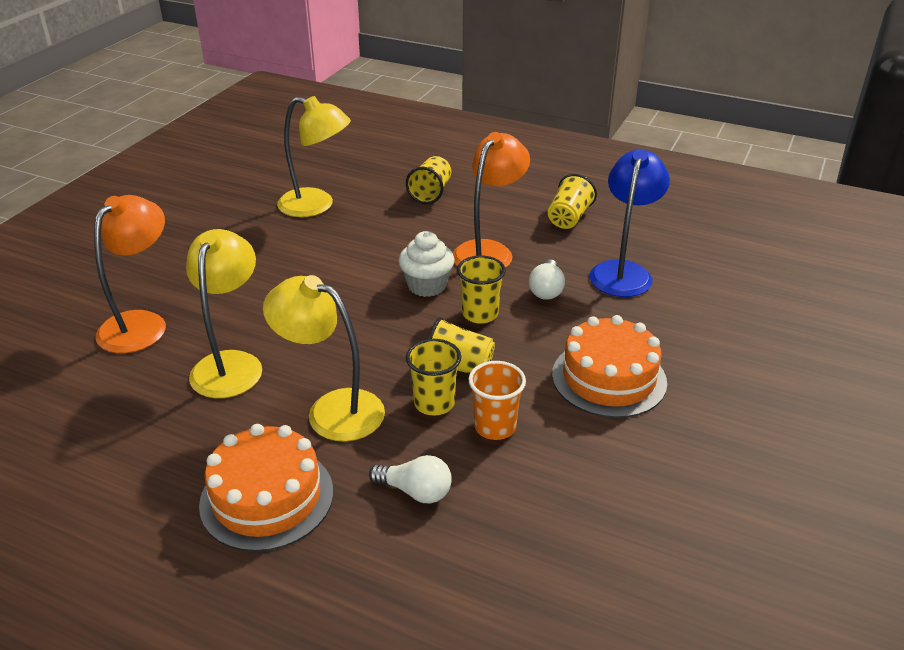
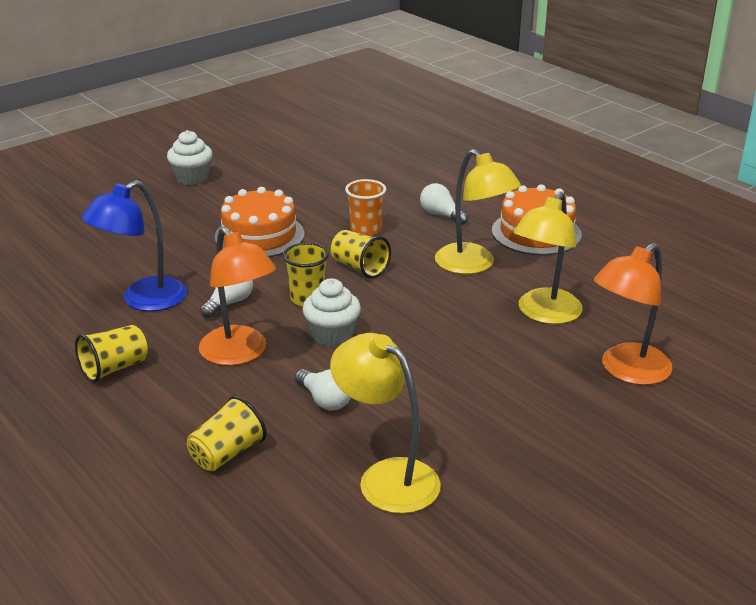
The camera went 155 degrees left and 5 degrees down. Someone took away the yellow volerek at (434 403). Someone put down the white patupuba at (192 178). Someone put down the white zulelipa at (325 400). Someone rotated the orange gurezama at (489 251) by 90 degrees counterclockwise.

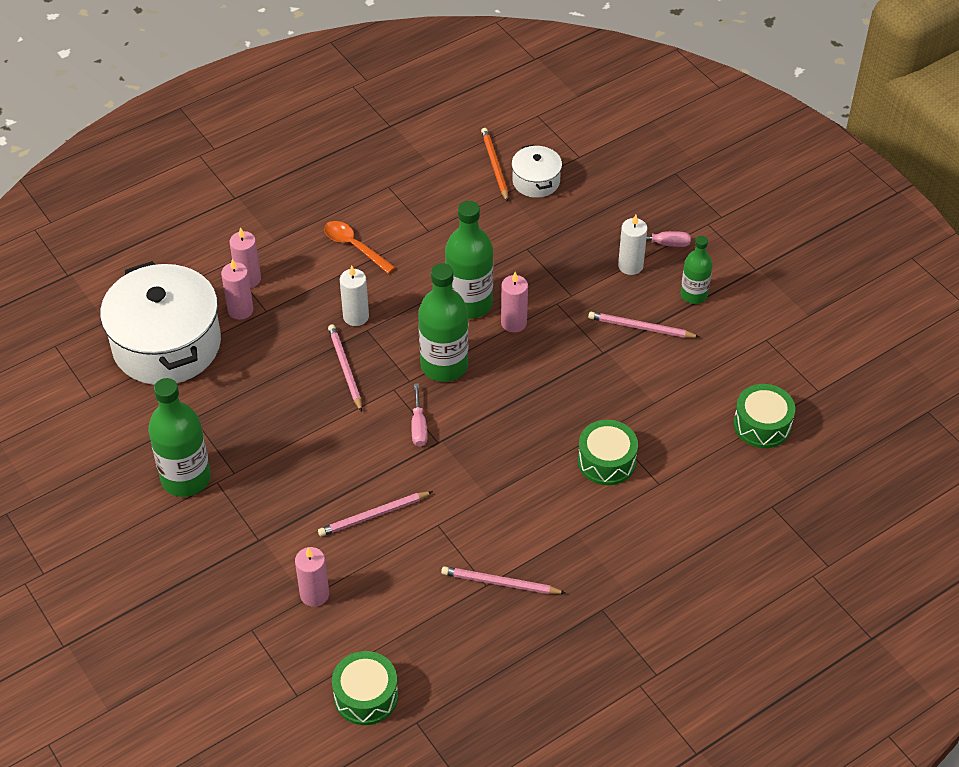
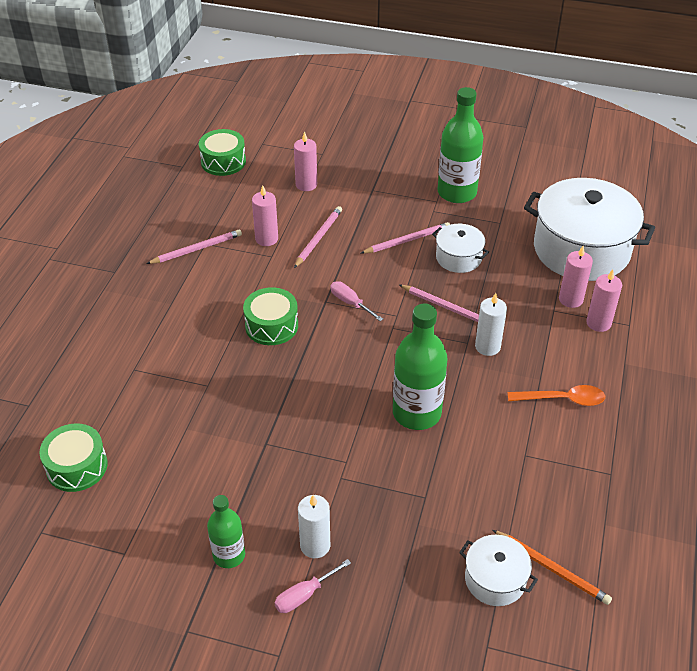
The camera went 140 degrees right and 5 degrees down. Someone took away the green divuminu at (444 365). Someone put down the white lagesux at (458 258). Someone carried the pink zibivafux from (513 323) to (266 239). Someone carried the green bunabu from (606 461) to (271 325). Someone carried the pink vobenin from (641 328) to (407 240).

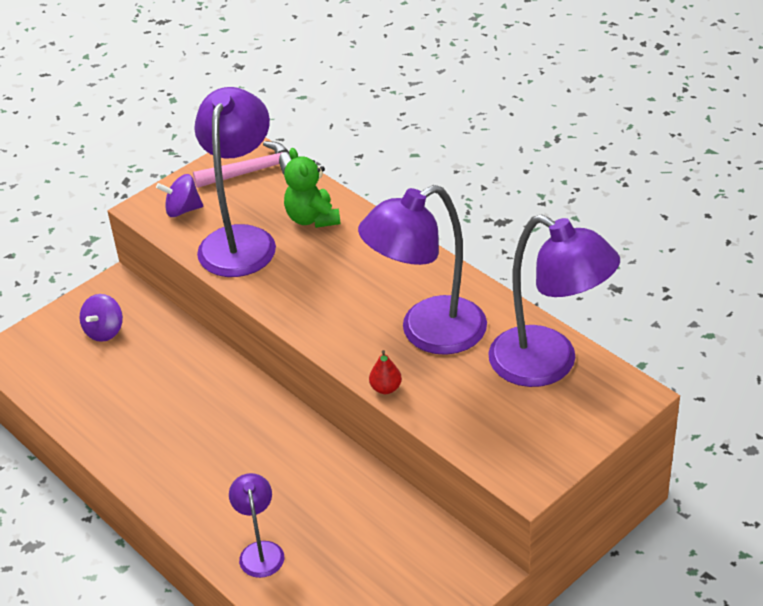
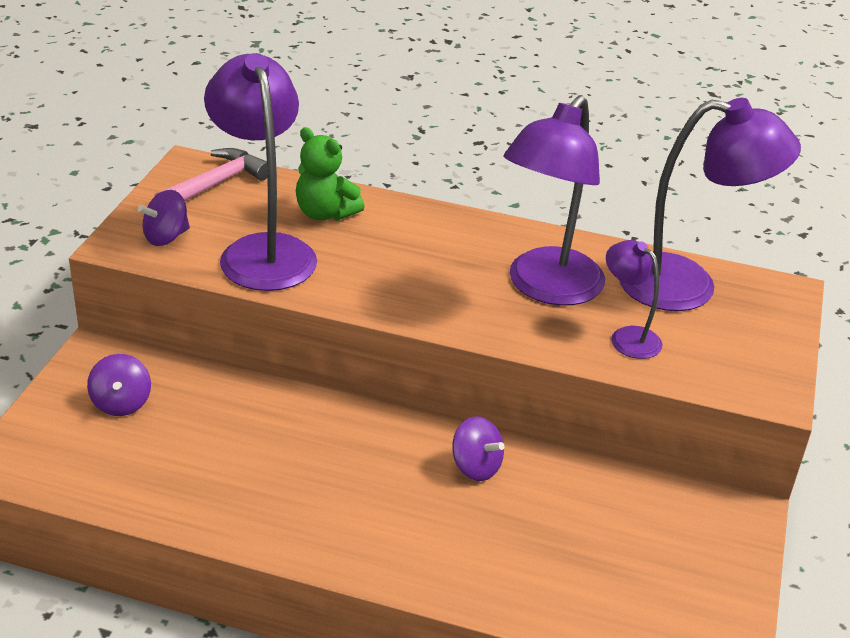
The camera went 35 degrees left and 5 degrees down. Someone took away the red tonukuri at (386 388). Someone put down the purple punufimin at (475 467). Someone carried the purple gurezama from (260 551) to (627 337).

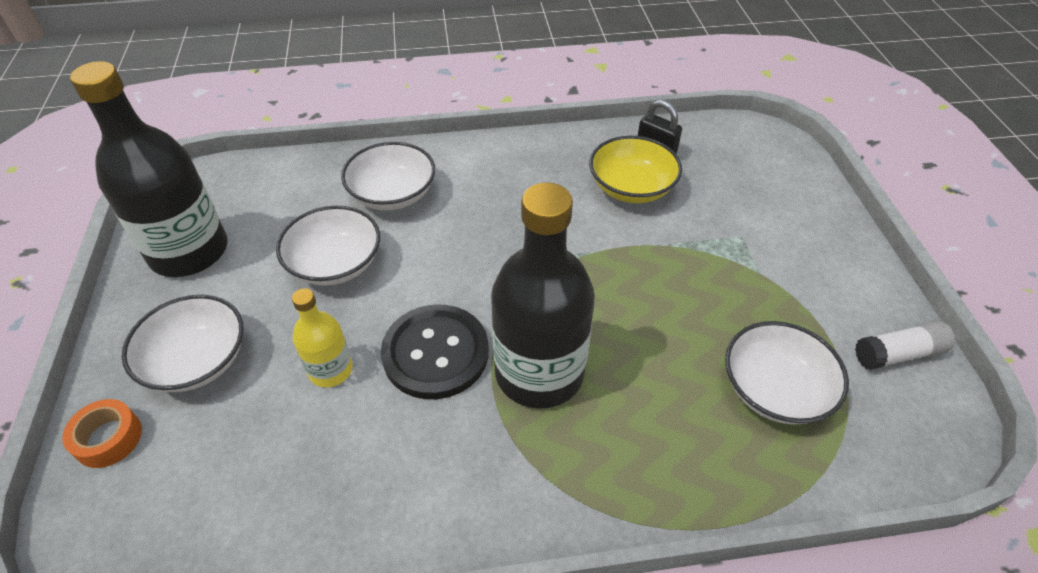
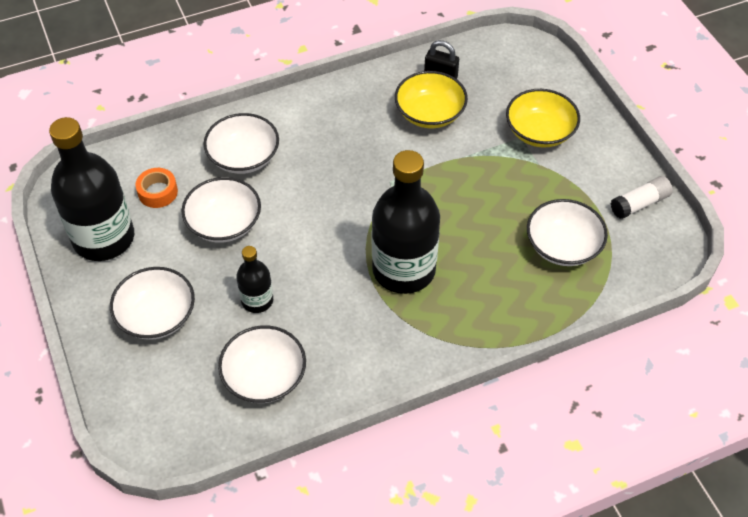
The camera went 15 degrees left and 5 degrees up. Someone took away the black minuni at (435 353). Someone put down the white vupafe at (264 376). Someone put down the yellow vupafe at (539 132). Someone carried the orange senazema from (108 438) to (158 192). Someone repainted the yellow divuminu at (330 370), which became the black divuminu at (257 300).

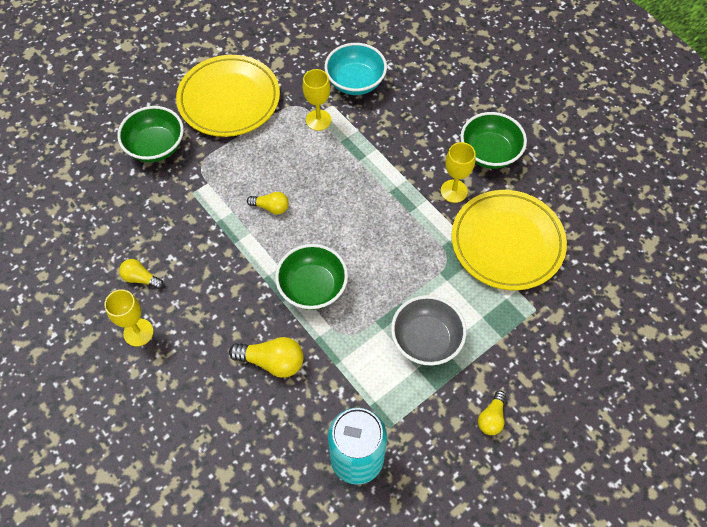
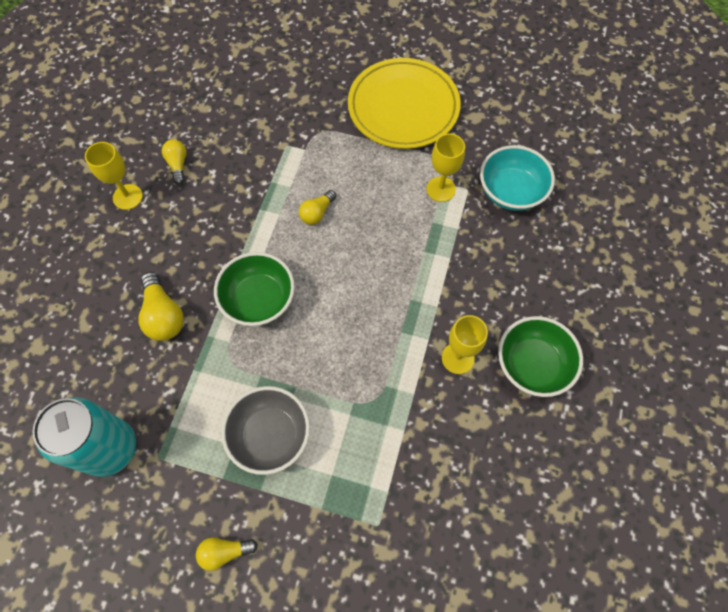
The camera went 55 degrees right and 5 degrees up. Someone took away the green vupafe at (156 147). Someone took away the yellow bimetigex at (507 242). Someone rotated the yellow zulelipa at (271 207) by 60 degrees clockwise.

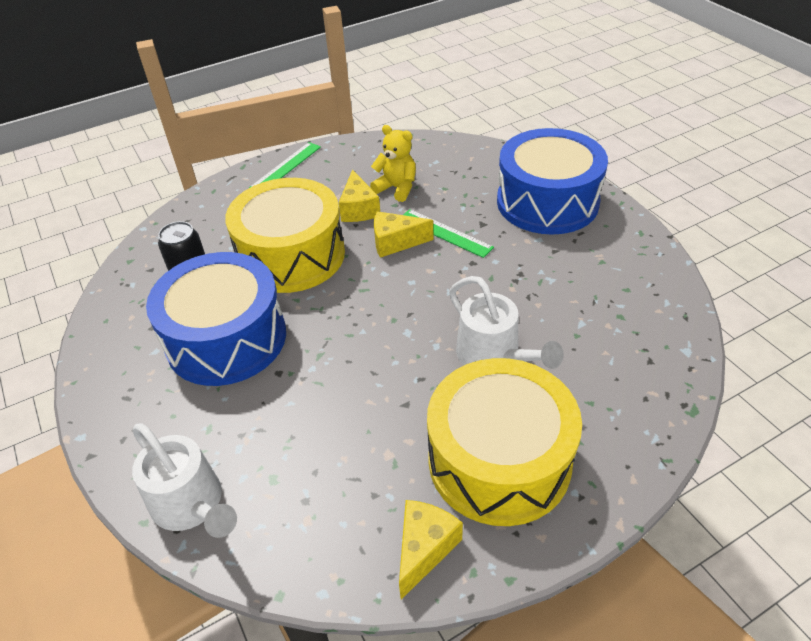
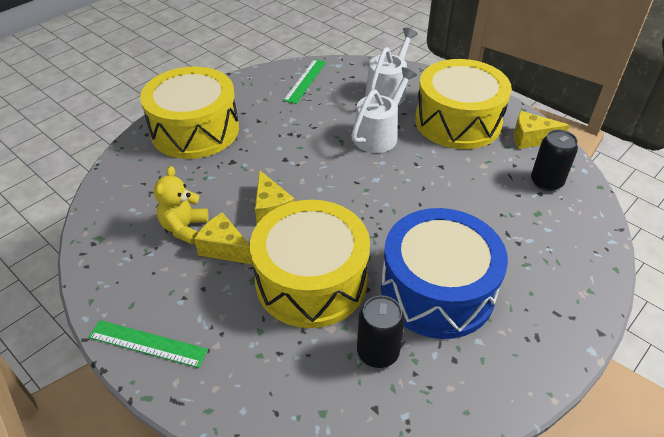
The camera went 110 degrees left and 0 degrees up. Someone put down the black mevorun at (546 182). Someone carried the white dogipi from (192 505) to (388 91). Someone carried the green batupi from (445 233) to (305 81). Someone repainted the blue bunabu at (547 202), which became the yellow bunabu at (195 130). Someone rotated the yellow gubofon at (358 209) by 120 degrees counterclockwise.

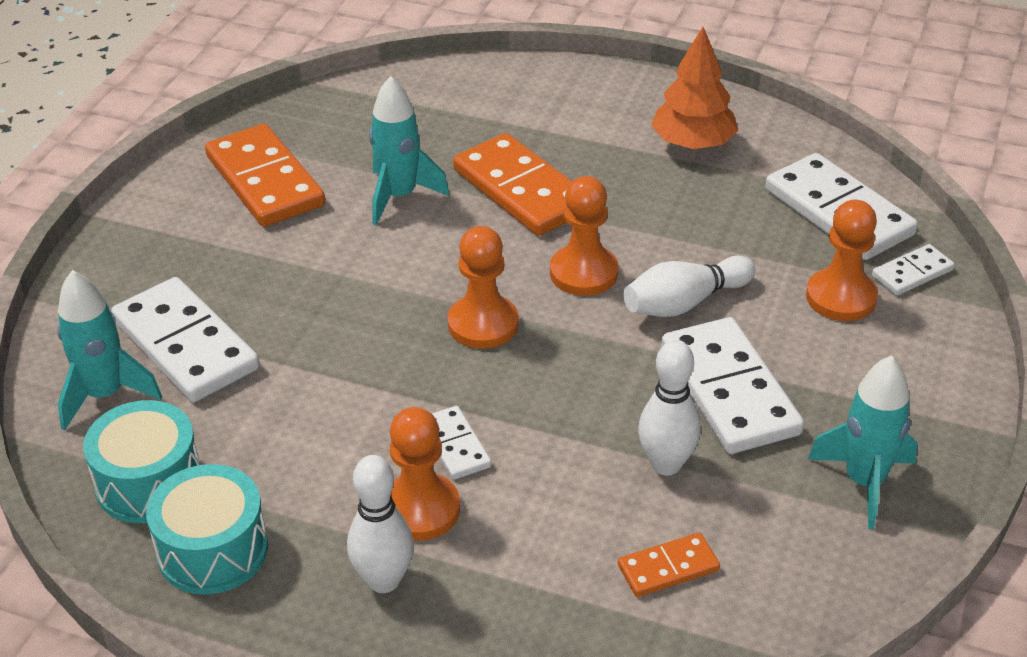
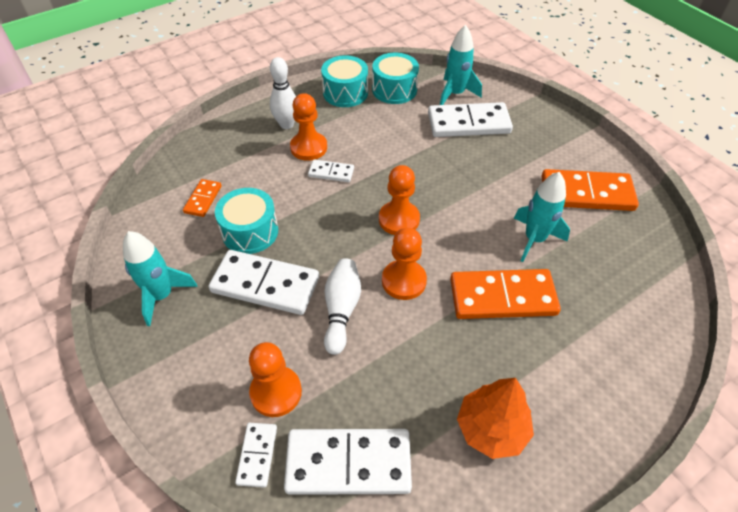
The camera went 125 degrees right and 10 degrees up. Someone swapped the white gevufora at (666 464) for the turquoise bunabu at (250 231).

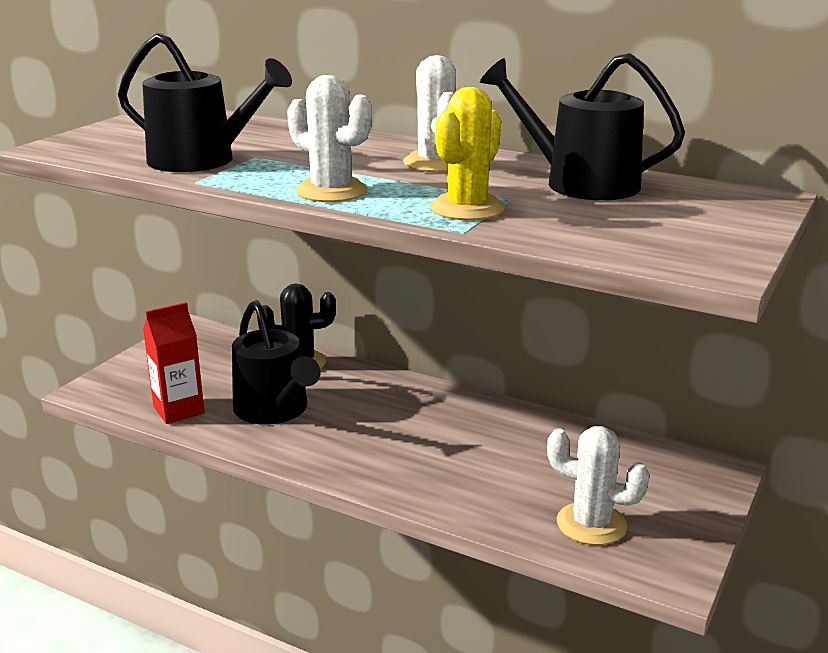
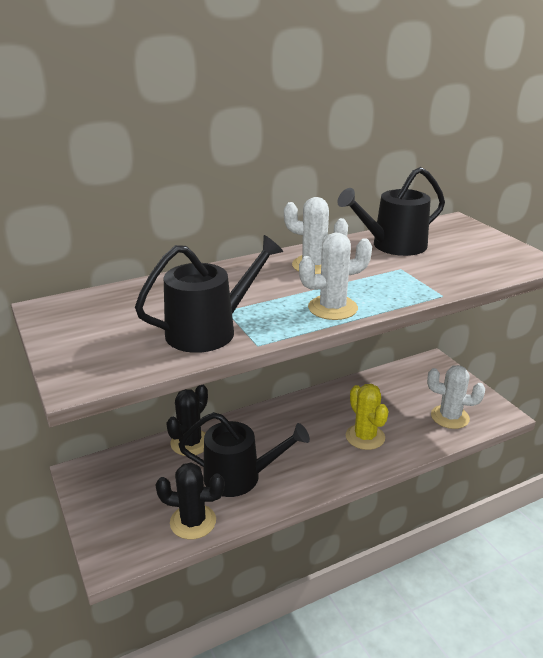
The camera went 55 degrees left and 5 degrees up. Someone carried the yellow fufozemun from (467 208) to (365 437). Someone swapped the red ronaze at (178 410) for the black fufozemun at (193 522). Someone rotated the white fufozemun at (591 524) by 45 degrees clockwise.

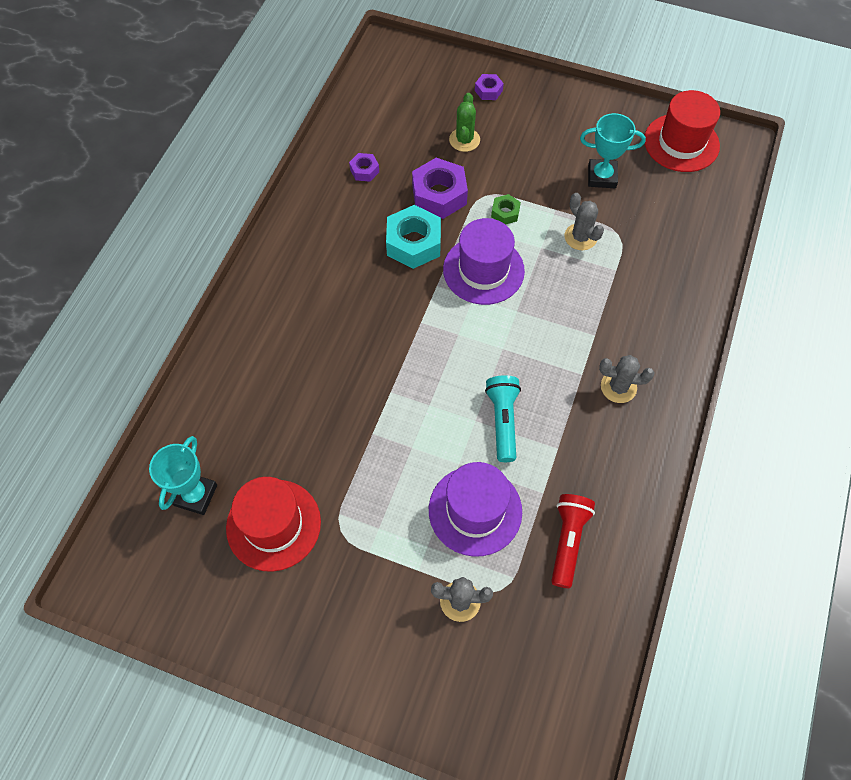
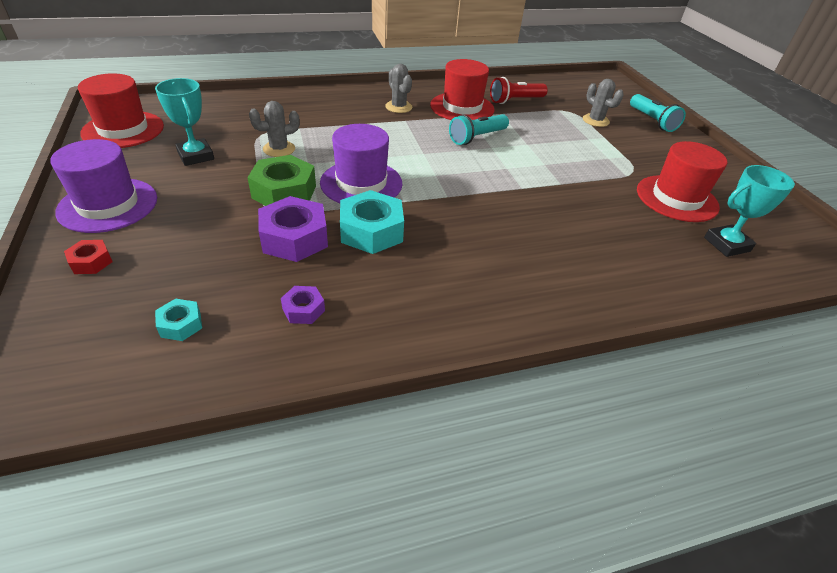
The camera went 130 degrees left and 20 degrees down. Someone took away the green fufozemun at (464 140). Someone put down the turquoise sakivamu at (181 324). Someone put down the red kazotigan at (462 107). Someone put down the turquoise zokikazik at (652 121). Someone carried the purple kazotigan from (475 510) to (108 205). Someone repainted the purple sakivamu at (488 91), which became the red sakivamu at (91 262). Someone rotated the grey fufozemun at (580 237) by 45 degrees clockwise. Someone scaled the green sakivamu at (505 213) by 1.97.

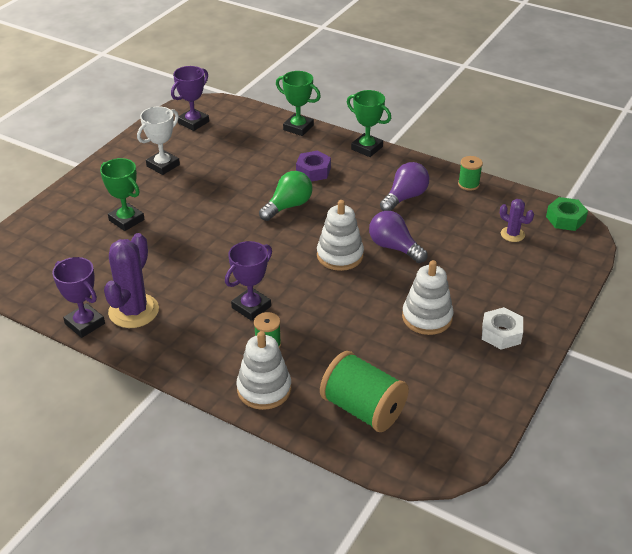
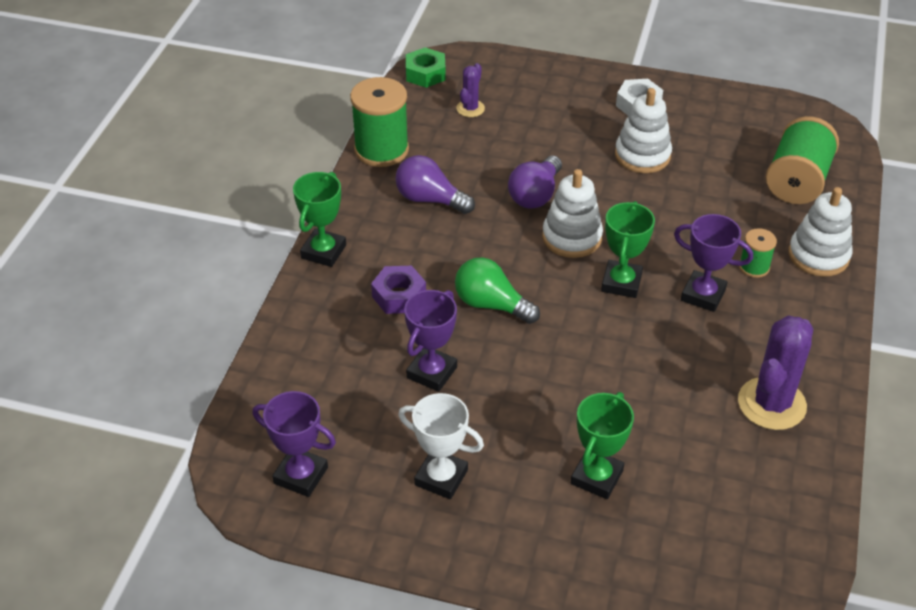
The camera went 105 degrees left and 5 degrees up. Someone carried the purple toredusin from (85 324) to (432 372). Someone carried the green toredusin from (298 128) to (621 283). Someone rotated the purple fufozemun at (133 311) by 60 degrees counterclockwise. Someone scaled the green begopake at (468 184) by 1.96.

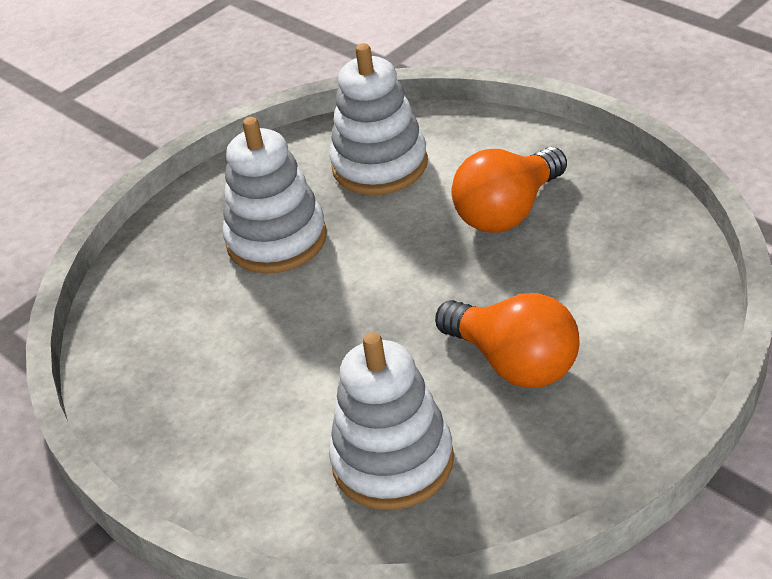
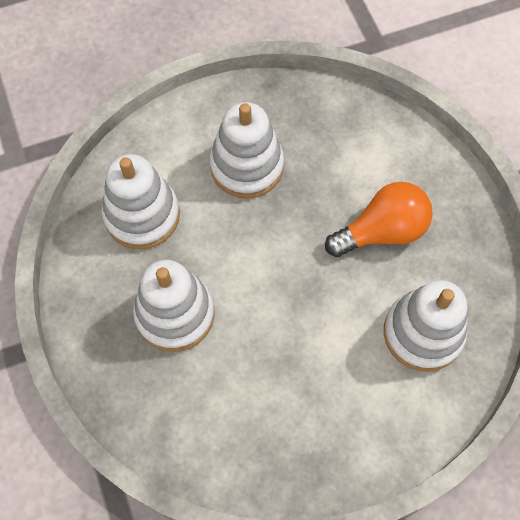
The camera went 70 degrees left and 25 degrees up. Someone swapped the orange zulelipa at (508 211) for the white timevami at (246 166).

